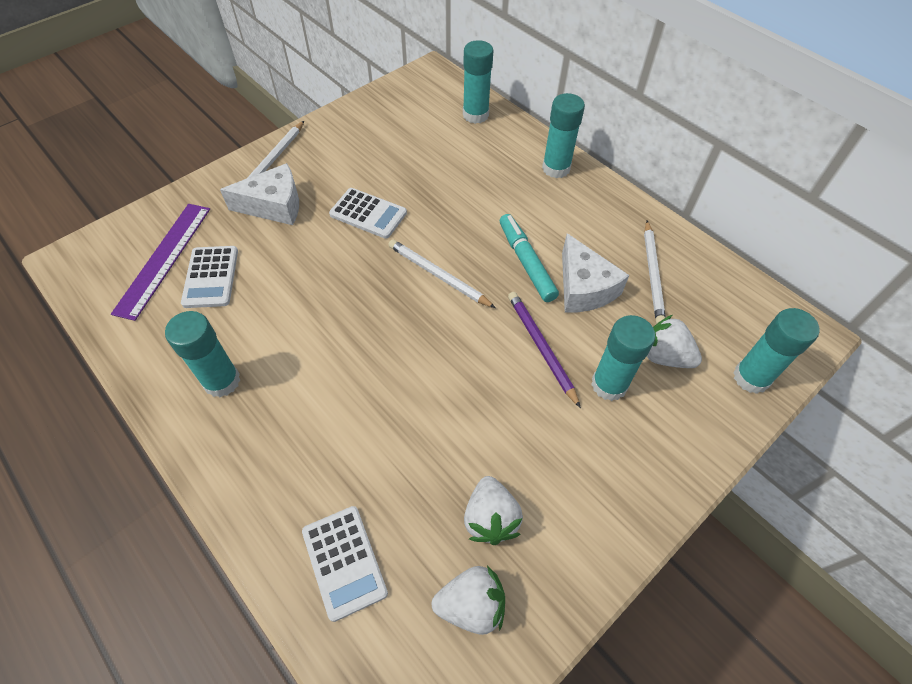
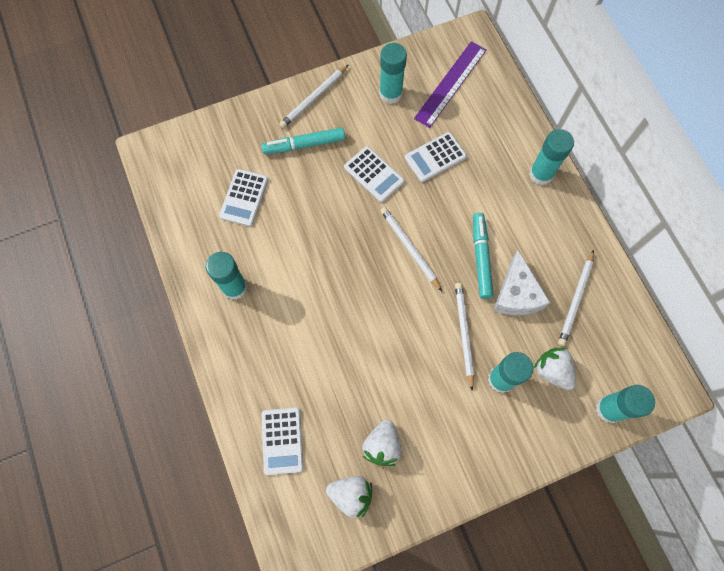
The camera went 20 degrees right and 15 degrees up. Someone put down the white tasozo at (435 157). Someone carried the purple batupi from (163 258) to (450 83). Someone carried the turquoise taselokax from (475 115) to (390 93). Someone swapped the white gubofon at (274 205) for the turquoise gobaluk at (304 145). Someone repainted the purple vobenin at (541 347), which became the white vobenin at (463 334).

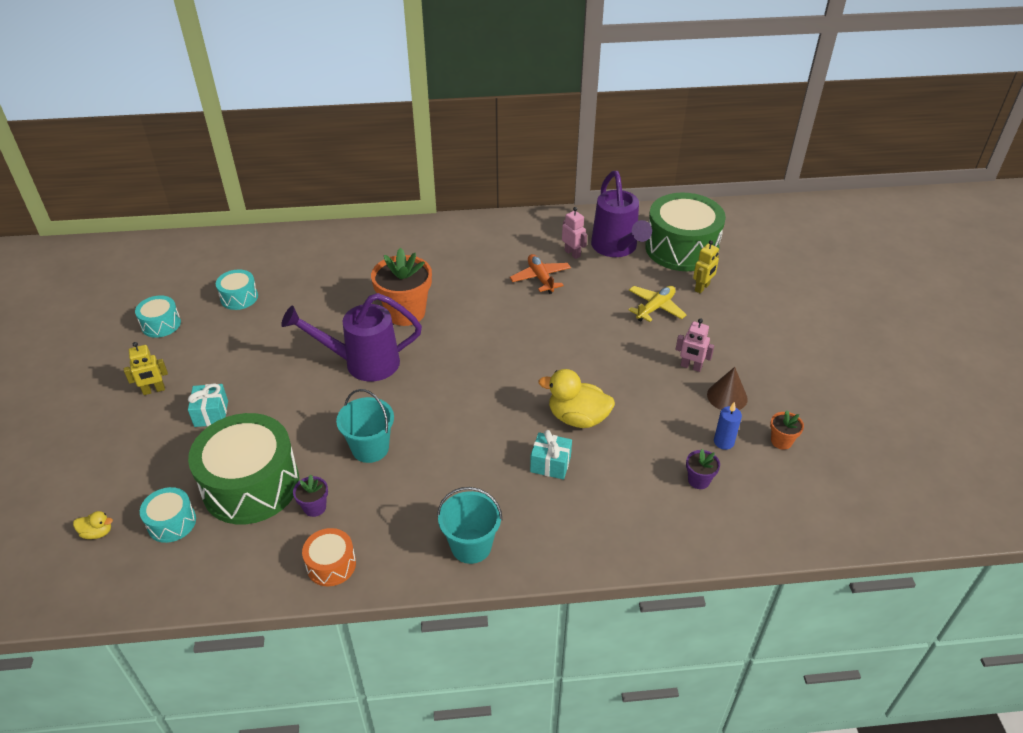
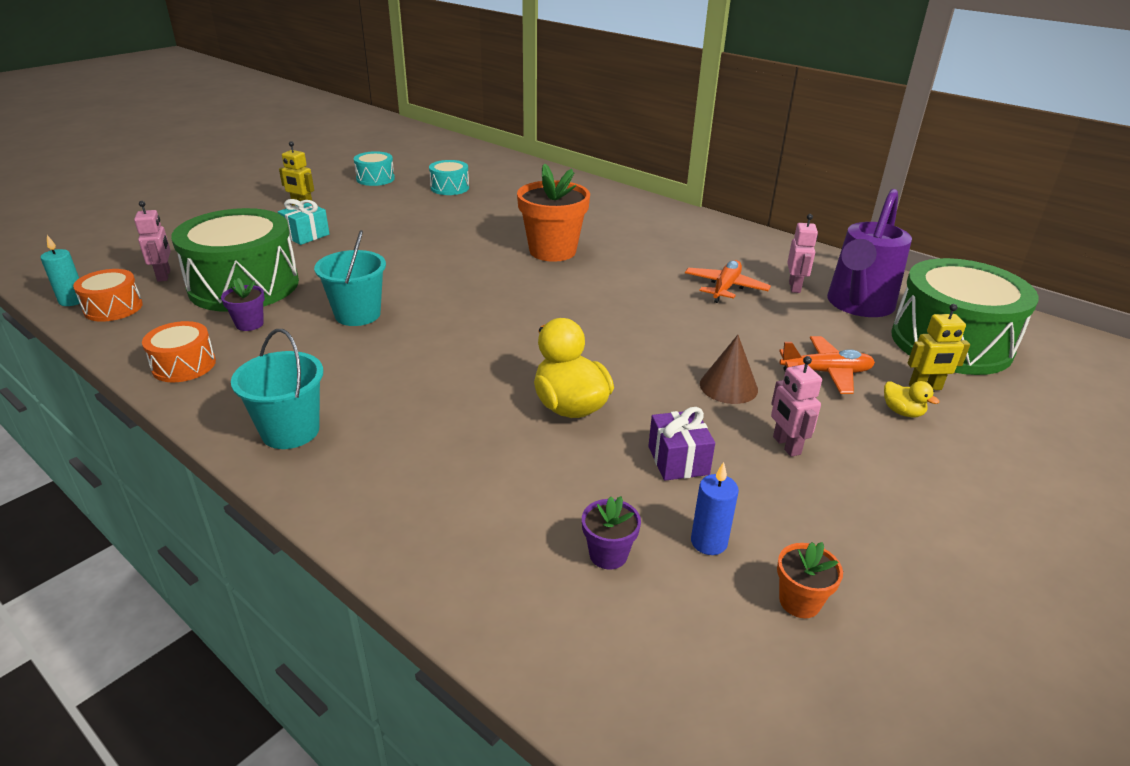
The camera went 45 degrees right and 10 degrees down. Someone took away the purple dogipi at (362 363). Someone took away the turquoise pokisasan at (550 464). Someone put down the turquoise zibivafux at (72 300). Someone put down the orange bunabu at (113 308). Someone put down the purple pokisasan at (678 460). Someone carried the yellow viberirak from (97 532) to (902 412). Someone carried the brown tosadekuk from (727 396) to (728 386). Someone swapped the turquoise bunabu at (172 522) for the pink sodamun at (164 275). Someone repainted the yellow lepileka at (655 308), which became the orange lepileka at (826 372).

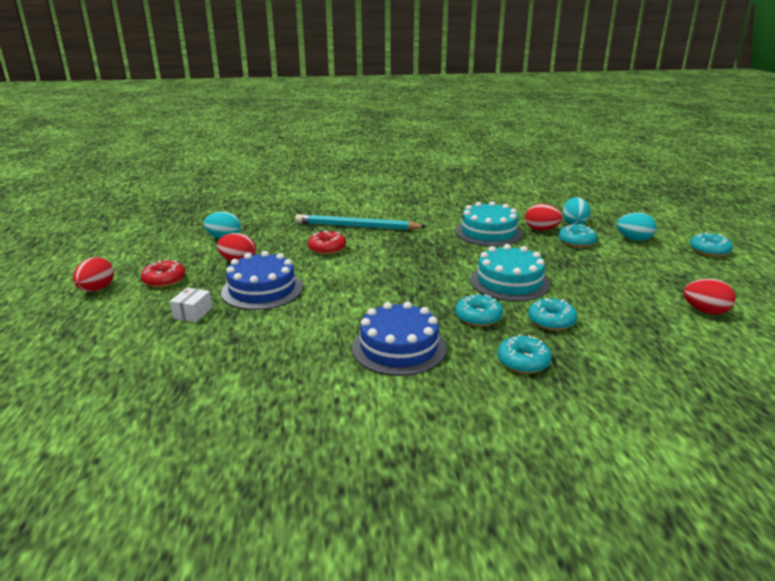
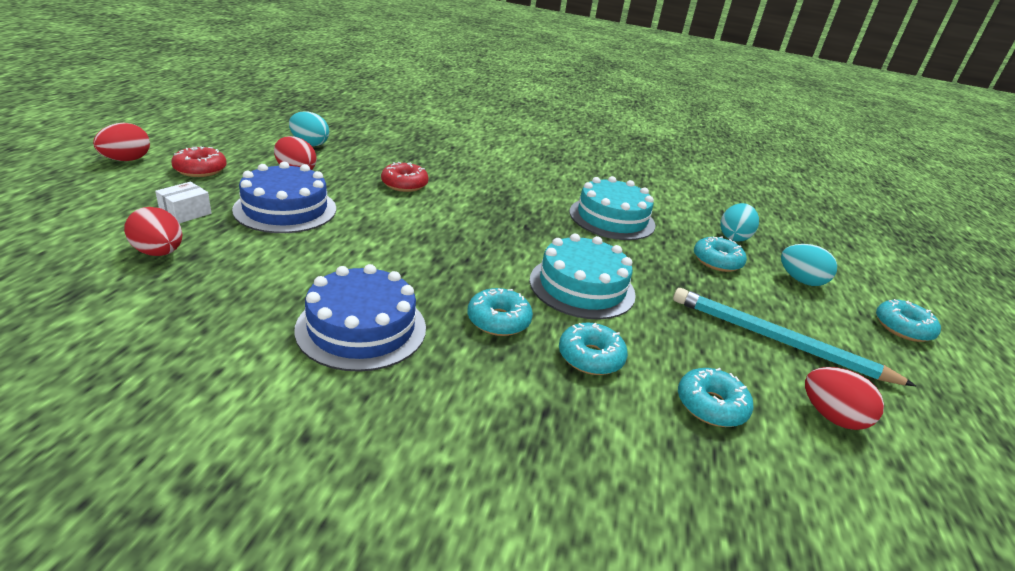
The camera went 15 degrees right and 5 degrees up. Someone carried the turquoise vobenin from (357 226) to (778 341). Someone carried the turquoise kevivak from (523 362) to (711 406). Someone carried the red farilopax from (541 230) to (159 252).

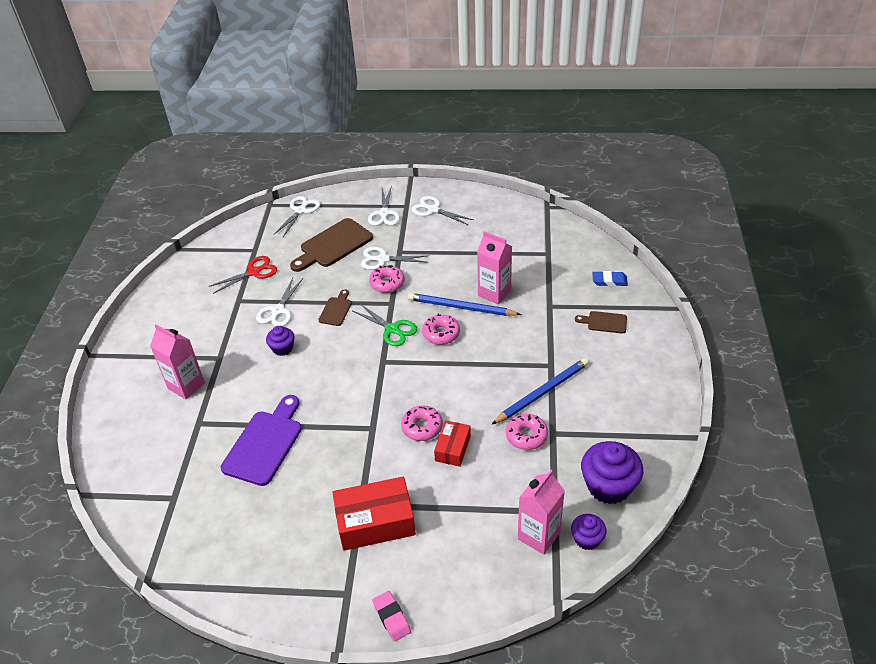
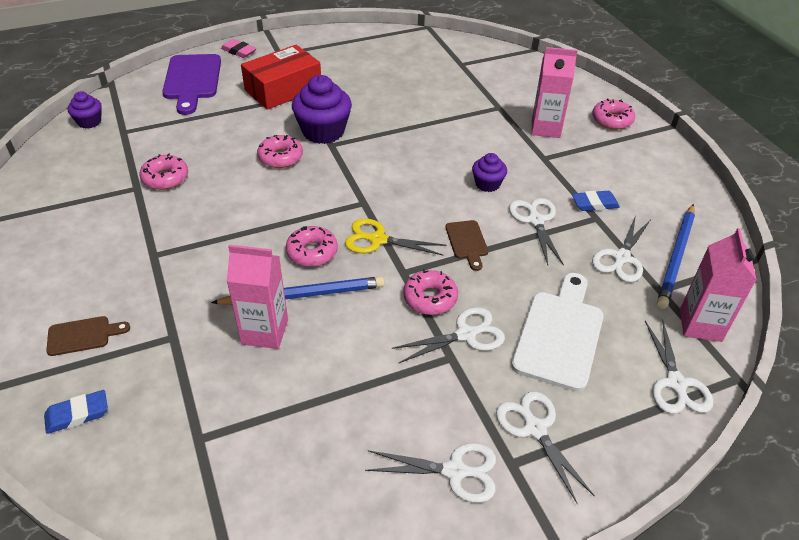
The camera went 150 degrees right and 0 degrees up. Someone took away the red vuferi at (452 448). Someone put down the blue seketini at (594 204). Someone put down the pink kevivak at (612 120). Someone carried the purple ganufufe from (265 443) to (192 80). Someone carried the blue vobenin from (542 392) to (676 257). Someone carried the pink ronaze from (538 535) to (700 325). Someone carried the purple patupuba from (608 486) to (323 131). Someone repainted the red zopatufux at (254 272), which became the white zopatufux at (621 258). Someone repainted the brown ganufufe at (333 245), which became the white ganufufe at (559 334). Someone repainted the green zopatufux at (392 329), which became the yellow zopatufux at (377 239).

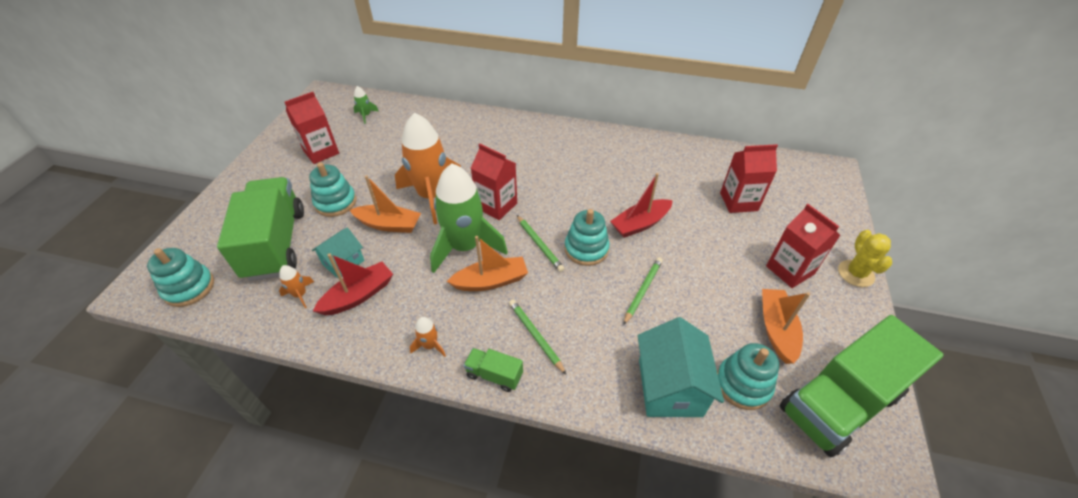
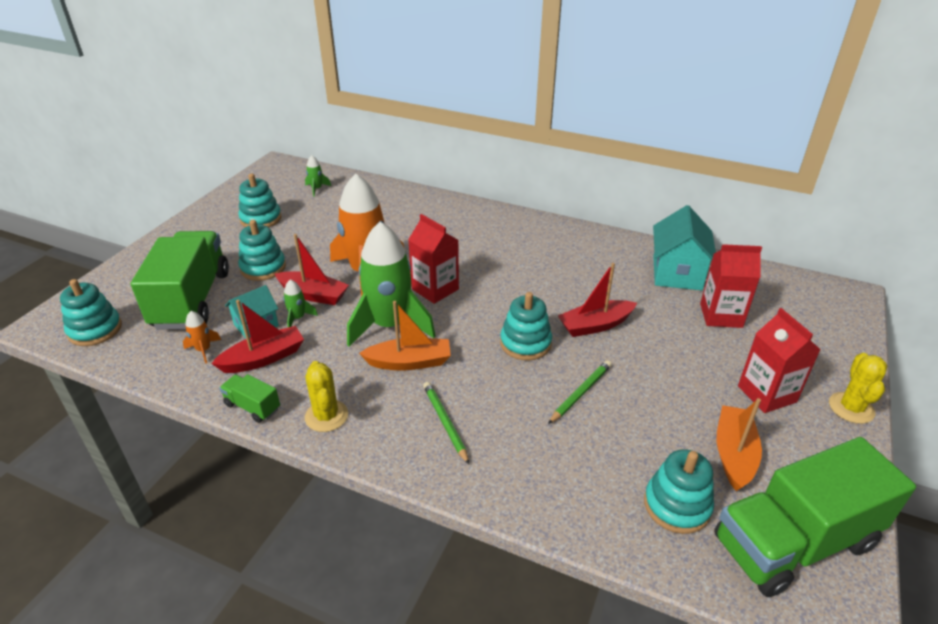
The camera went 10 degrees right and 10 degrees down. Someone took away the green vobenin at (539 244). Someone put down the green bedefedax at (298 318). Someone carried the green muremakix from (494 375) to (252 407). Someone carried the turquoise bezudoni from (670 387) to (677 273). Someone swapped the red ronaze at (321 152) for the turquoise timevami at (261 219). Someone swapped the orange bedefedax at (430 345) for the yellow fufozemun at (326 416). Someone repainted the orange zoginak at (389 224), which became the red zoginak at (313 295).

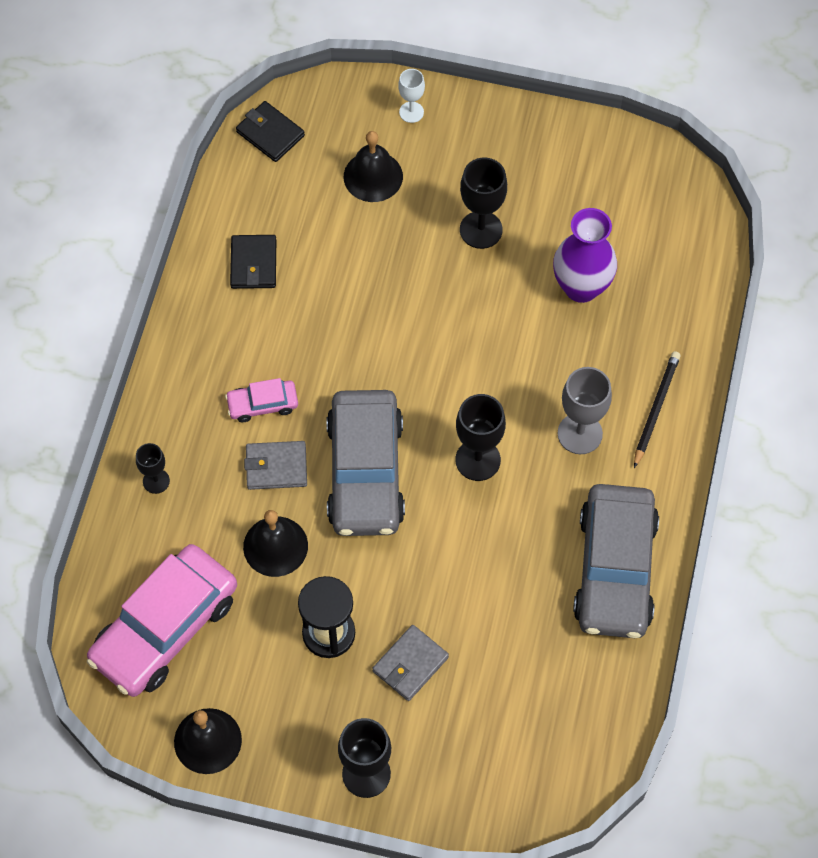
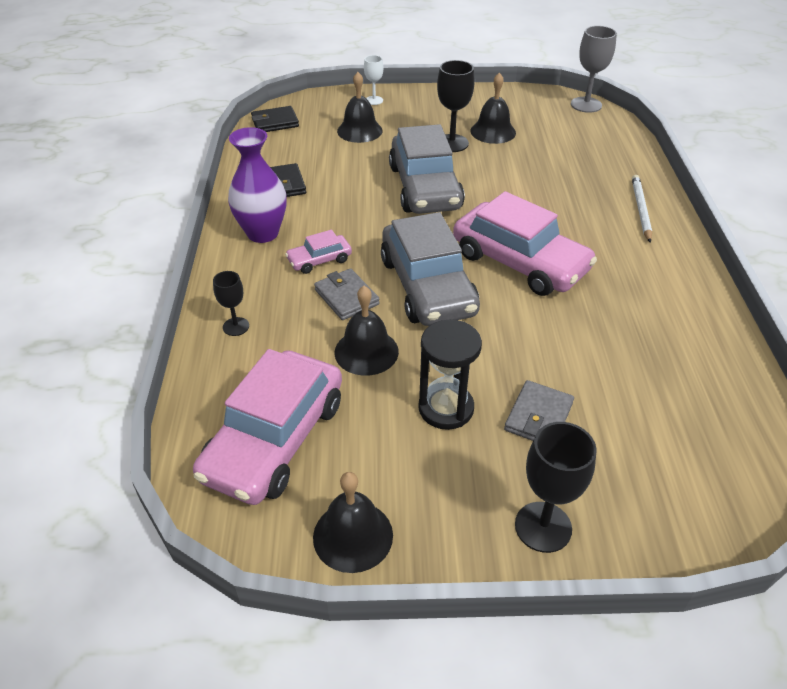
The camera went 15 degrees left and 20 degrees down. Someone put down the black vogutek at (493 131). Someone carried the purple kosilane from (581 287) to (263 233). Someone carried the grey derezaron from (580 433) to (586 105). Someone carried the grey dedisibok from (614 569) to (424 187). Someone swapped the black derezaron at (478 460) for the pink dedisibok at (519 262). Someone repainted the black vobenin at (655 409), which became the white vobenin at (640 210). Someone rotated the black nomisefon at (270 134) by 45 degrees counterclockwise. Someone rotated the grey nomisefon at (276 467) by 75 degrees clockwise.

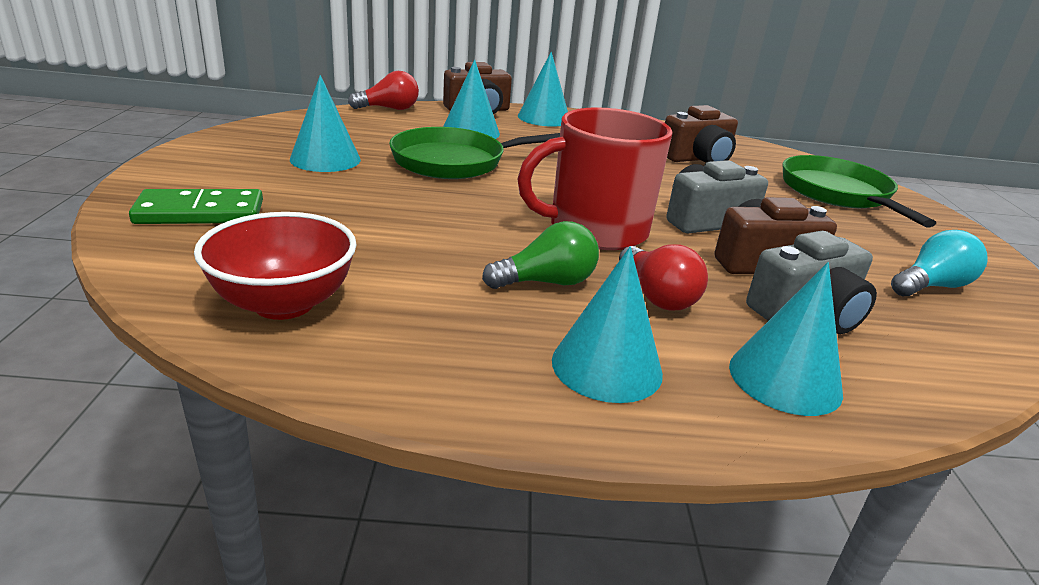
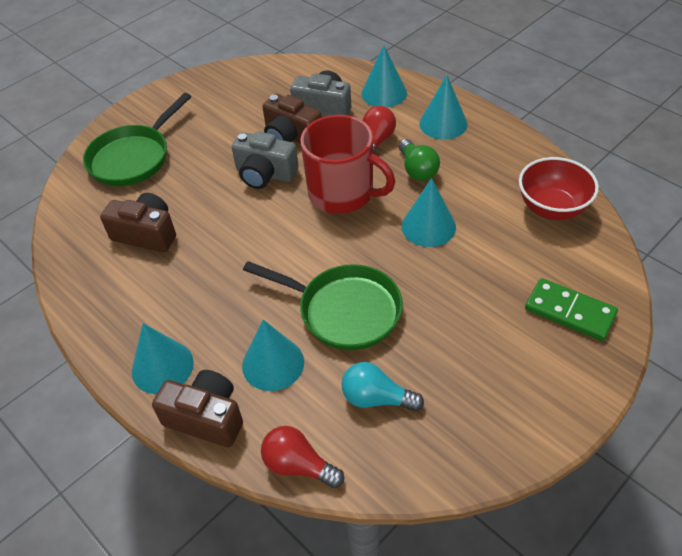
The camera went 130 degrees left and 20 degrees up. Someone carried the turquoise tosadekuk from (325 159) to (428 226). Someone carried the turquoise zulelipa from (931 286) to (376 398). Someone rotated the green zulelipa at (546 282) by 135 degrees counterclockwise.

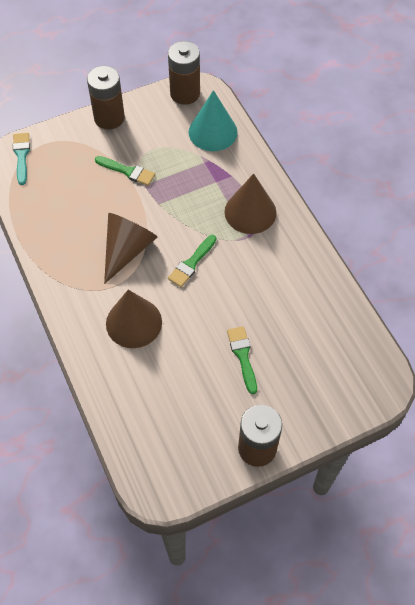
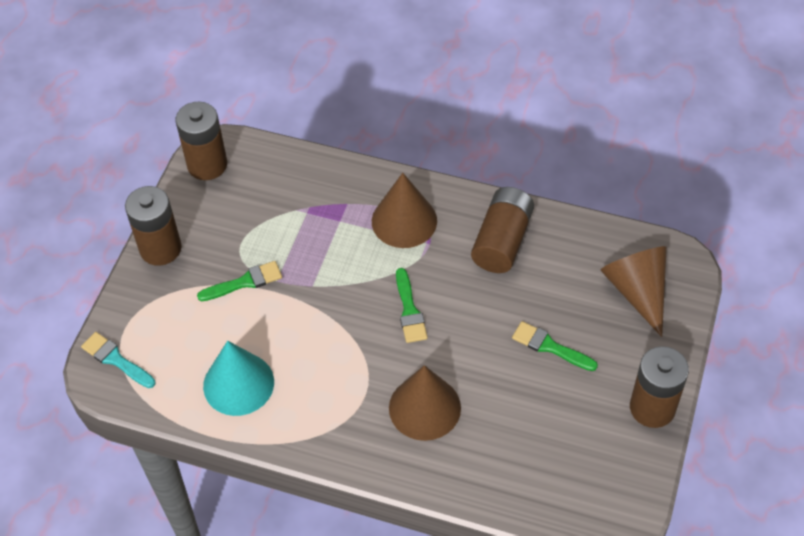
The camera went 45 degrees left and 5 degrees down. Someone put down the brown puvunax at (502 241). Someone carried the brown tosadekuk from (127 250) to (637 291). Someone carried the turquoise tosadekuk from (213 132) to (238 384).

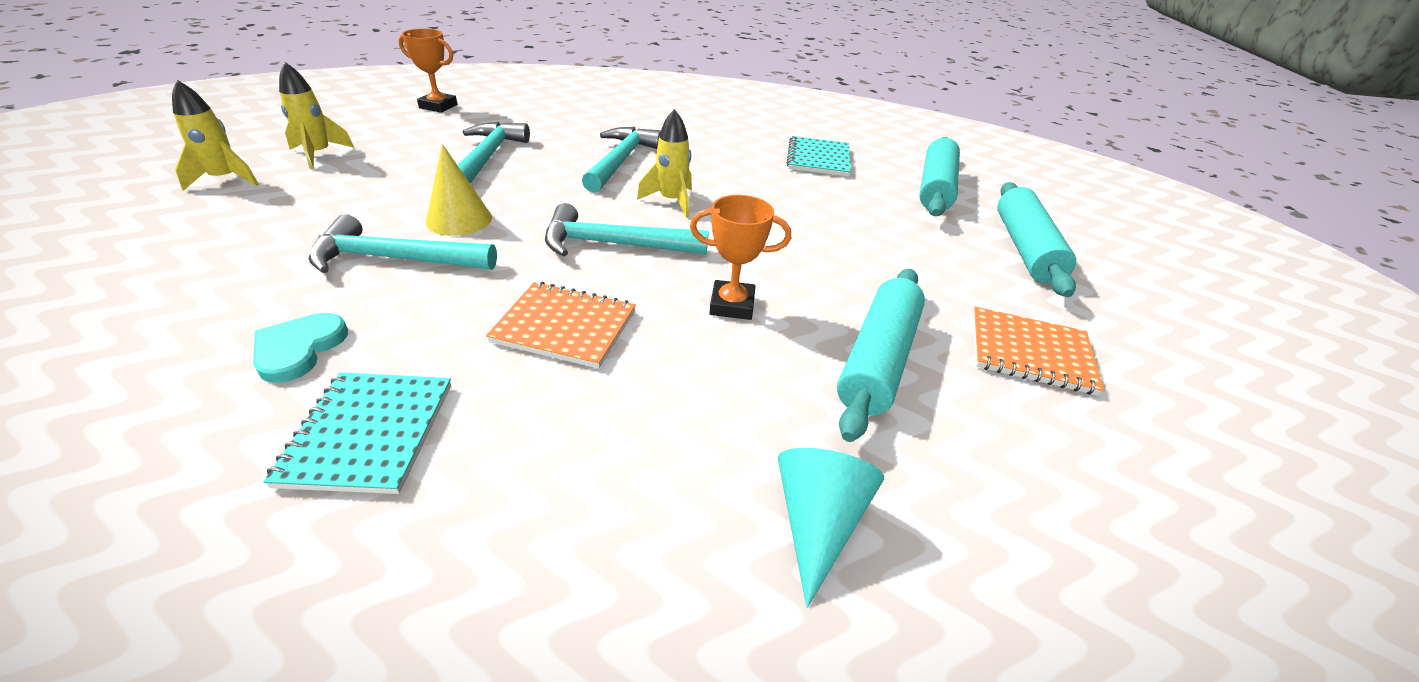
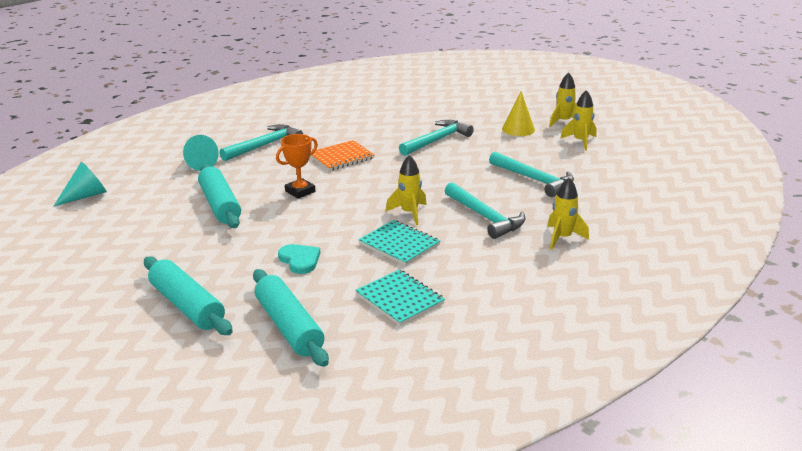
The camera went 135 degrees right and 10 degrees down. Someone took away the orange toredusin at (438 106). Someone took away the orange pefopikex at (1030 352). Someone put down the turquoise tosadekuk at (86 196). Someone put down the yellow bedefedax at (562 238). Someone carried the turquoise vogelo from (299 349) to (300 260). Someone carried the turquoise pefopikex from (369 433) to (399 244). Someone carried the yellow tosadekuk from (459 219) to (518 129). Someone carried the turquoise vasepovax from (615 244) to (264 145).

